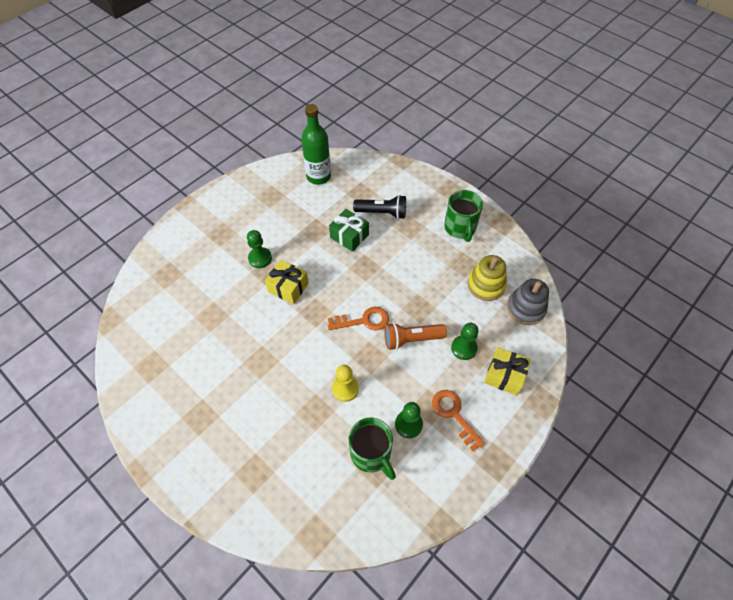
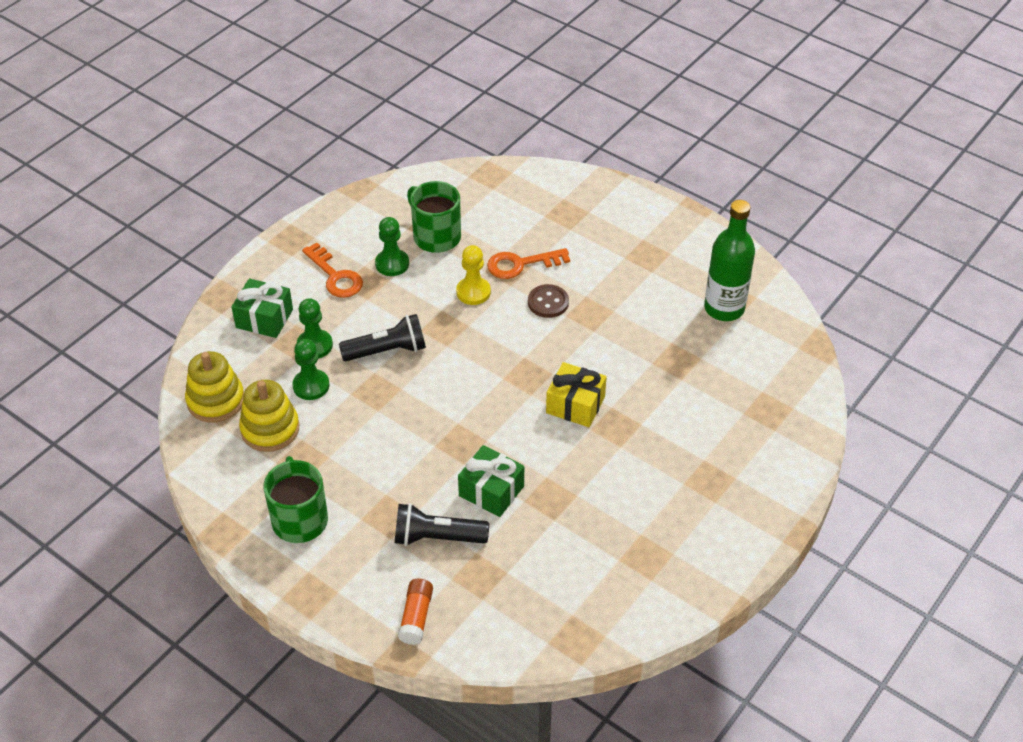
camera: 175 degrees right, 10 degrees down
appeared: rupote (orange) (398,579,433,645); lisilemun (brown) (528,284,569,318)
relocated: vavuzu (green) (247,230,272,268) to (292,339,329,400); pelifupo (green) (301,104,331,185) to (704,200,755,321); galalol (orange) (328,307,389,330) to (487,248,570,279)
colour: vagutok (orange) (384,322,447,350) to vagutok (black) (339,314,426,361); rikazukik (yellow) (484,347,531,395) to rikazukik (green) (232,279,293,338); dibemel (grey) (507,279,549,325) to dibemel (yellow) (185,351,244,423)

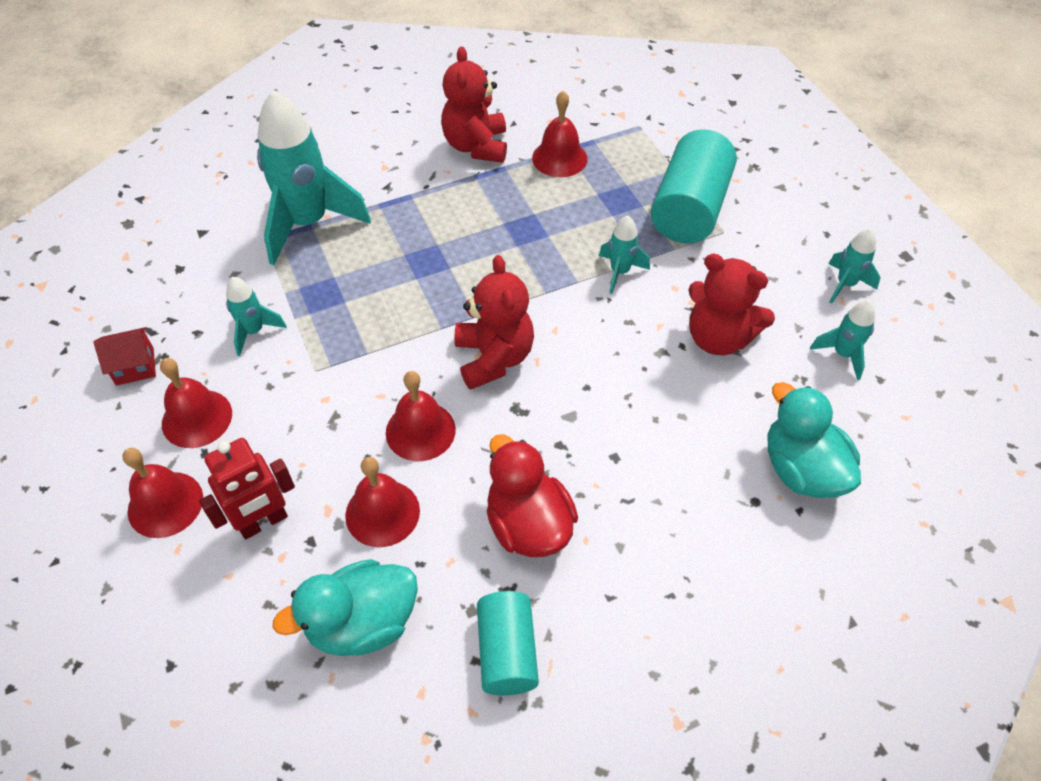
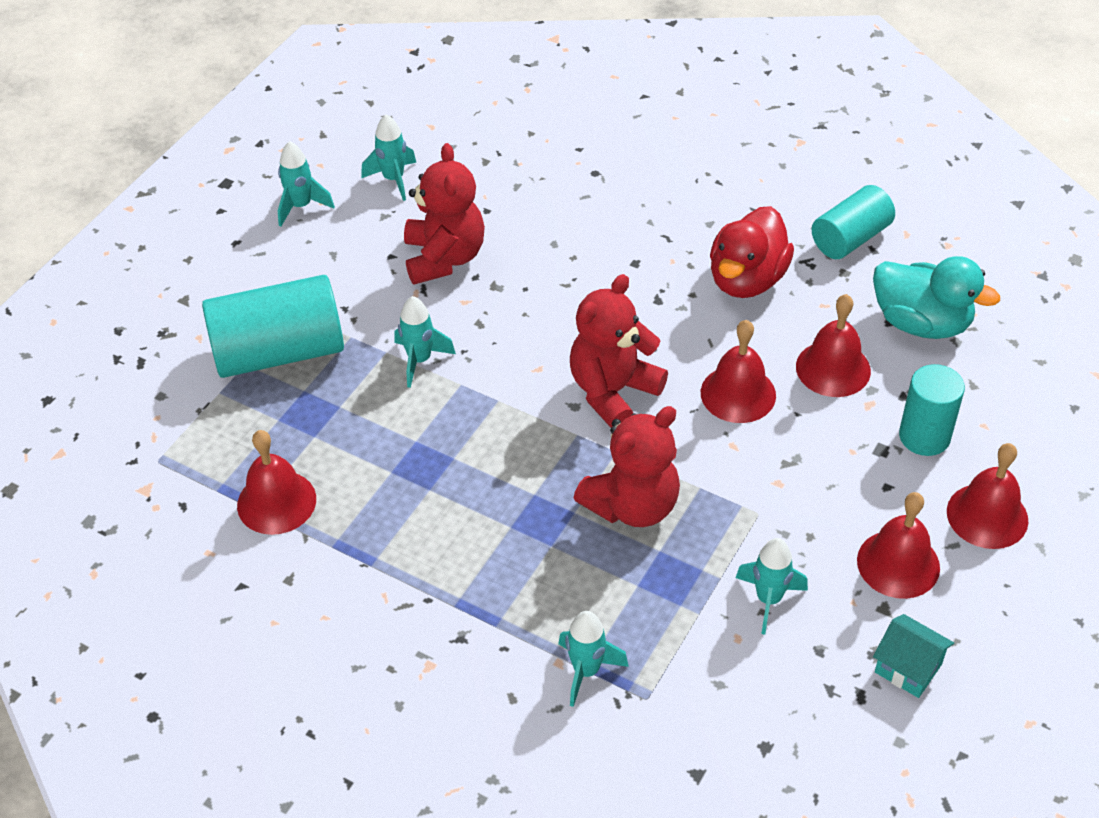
camera: 125 degrees left, 5 degrees down
missing: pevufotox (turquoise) (768,382,861,498)
relocated: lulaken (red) (441,46,507,163) to (574,406,680,527)
exchanged: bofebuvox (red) (199,438,295,539) to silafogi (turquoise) (899,364,965,456)
colour: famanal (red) (93,327,156,386) to famanal (turquoise) (873,614,954,698)
size: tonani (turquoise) (257,90,371,265) = (558,611,629,707) x0.47

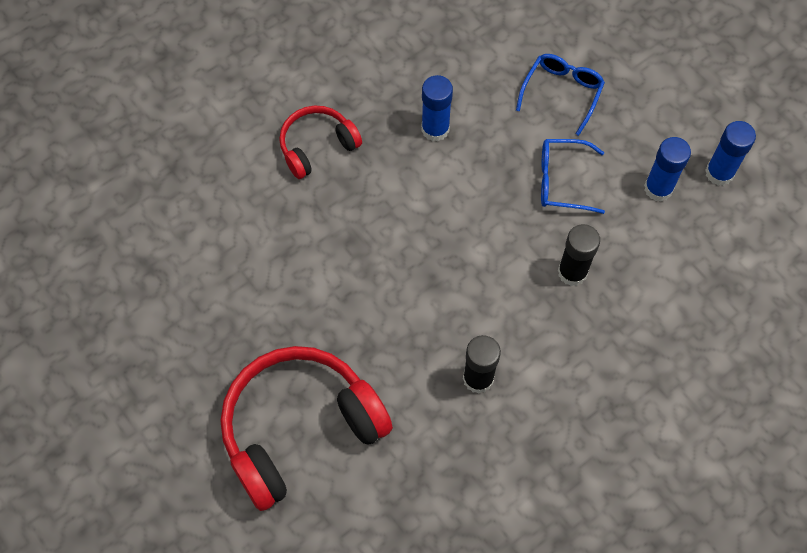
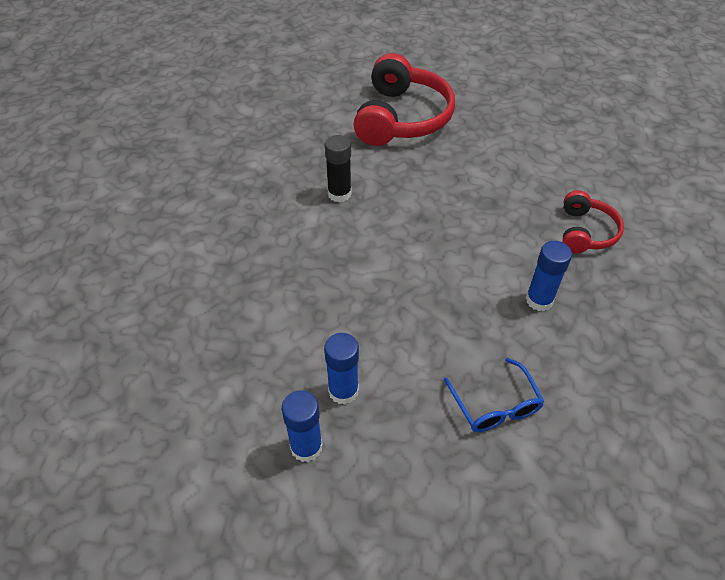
camera: 135 degrees right, 15 degrees down
missing: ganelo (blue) (541,139,605,214); rupote (black) (558,224,600,286)

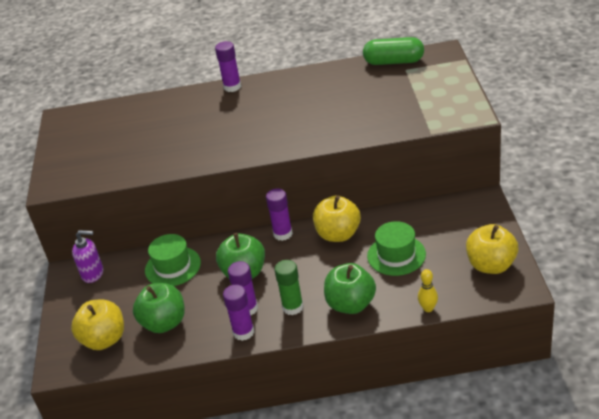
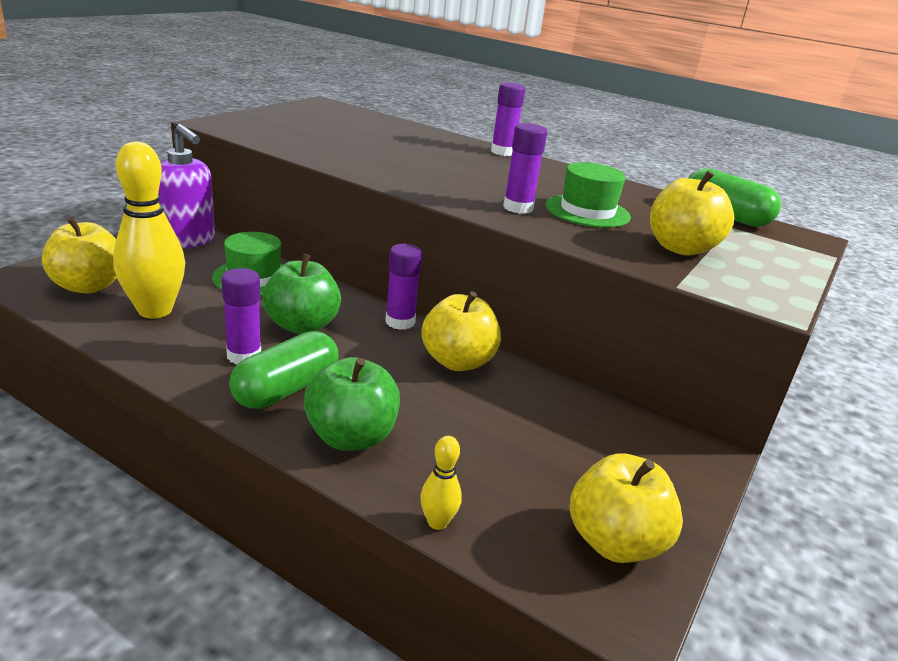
camera: 30 degrees right, 10 degrees down
appeared: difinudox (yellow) (650,170,734,256)
relocated: rupote (purple) (223,284,254,341) to (503,123,547,214); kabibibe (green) (367,221,426,276) to (545,162,631,228)
exchanged: difinudox (green) (133,283,185,333) to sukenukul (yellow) (113,142,185,318); rupote (green) (274,260,304,315) to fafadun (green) (229,331,338,409)
size: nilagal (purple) (72,230,103,283) = (158,124,215,248) x1.54

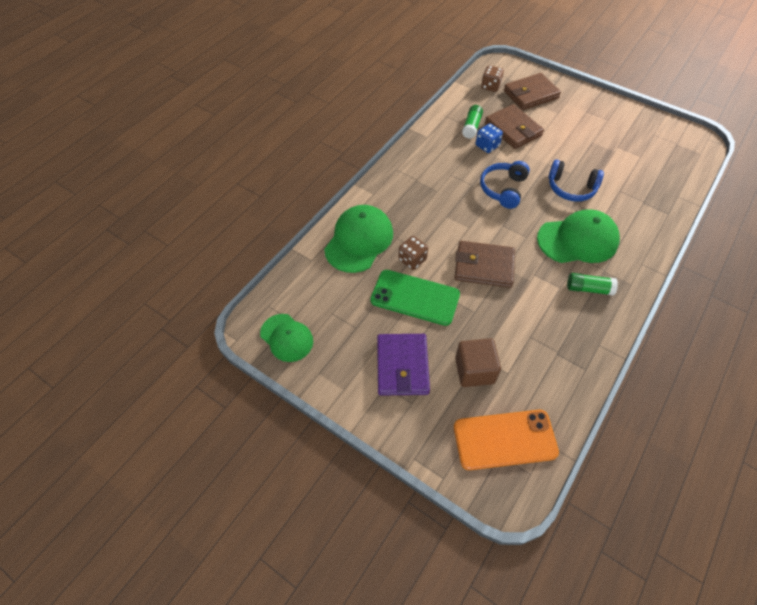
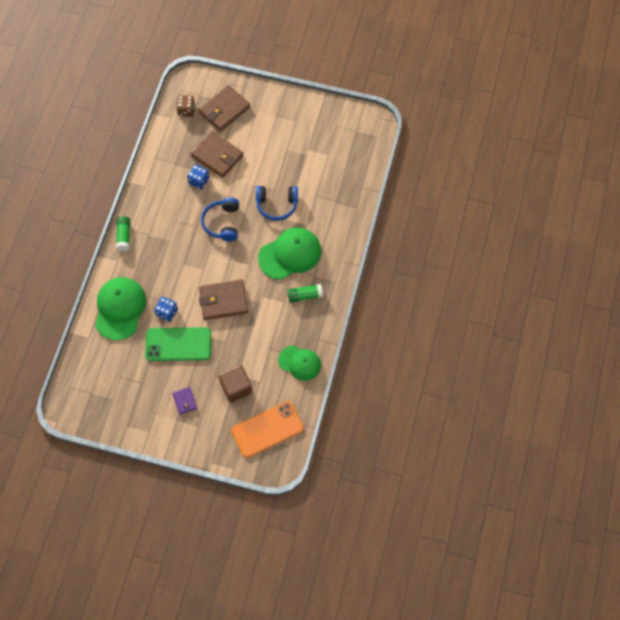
camera: 20 degrees left, 10 degrees up
relocated: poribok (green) (260,314,313,362) to (278,345,321,381); rupote (green) (462,105,483,139) to (116,216,130,251)
colour: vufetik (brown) (398,236,428,270) to vufetik (blue) (154,296,178,322)
size: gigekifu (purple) (377,334,430,396) = (172,387,197,415) x0.51

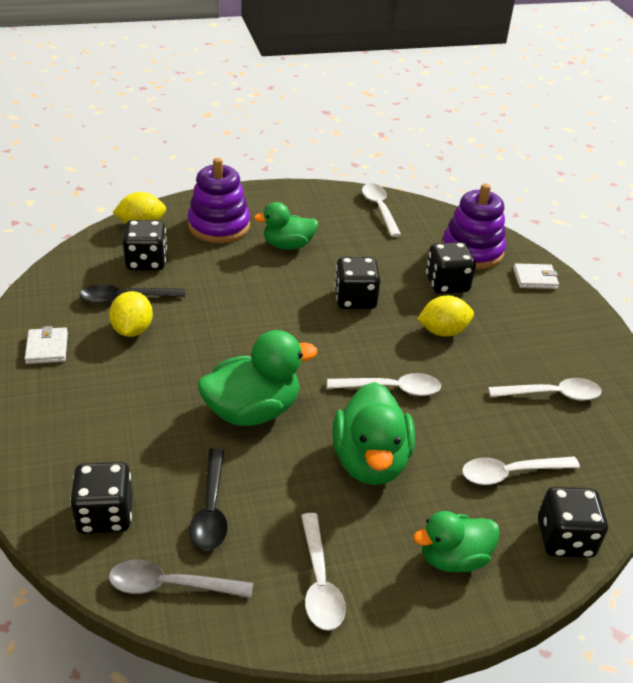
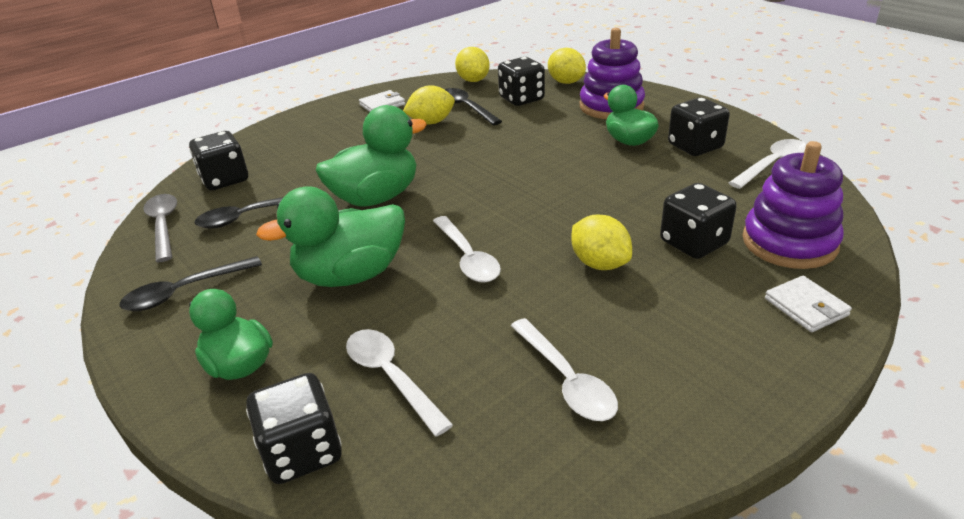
camera: 70 degrees right, 5 degrees down
appeared: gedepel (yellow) (455,47,490,82)
relocated: vufetik (black) (335,257,381,309) to (668,97,730,156)
colour: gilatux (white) (301,513,346,631) to gilatux (black) (120,256,262,311)
spun: pevufotox (green) (198,330,317,426) = (316,105,427,206) 75 degrees counterclockwise

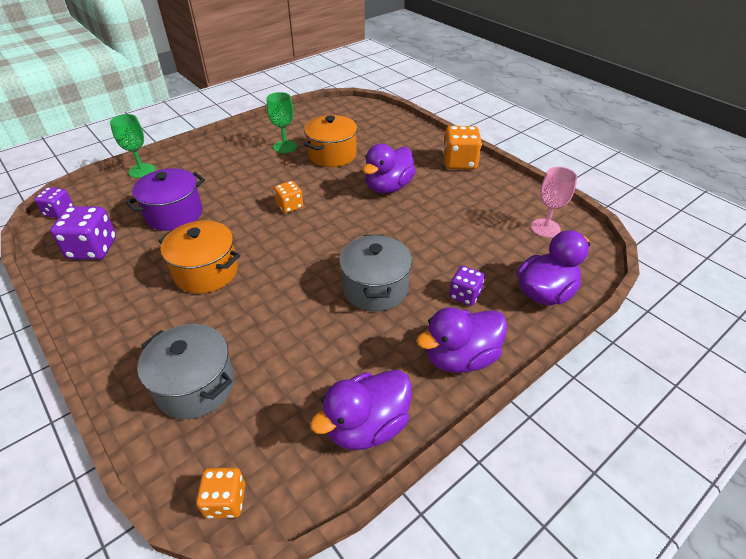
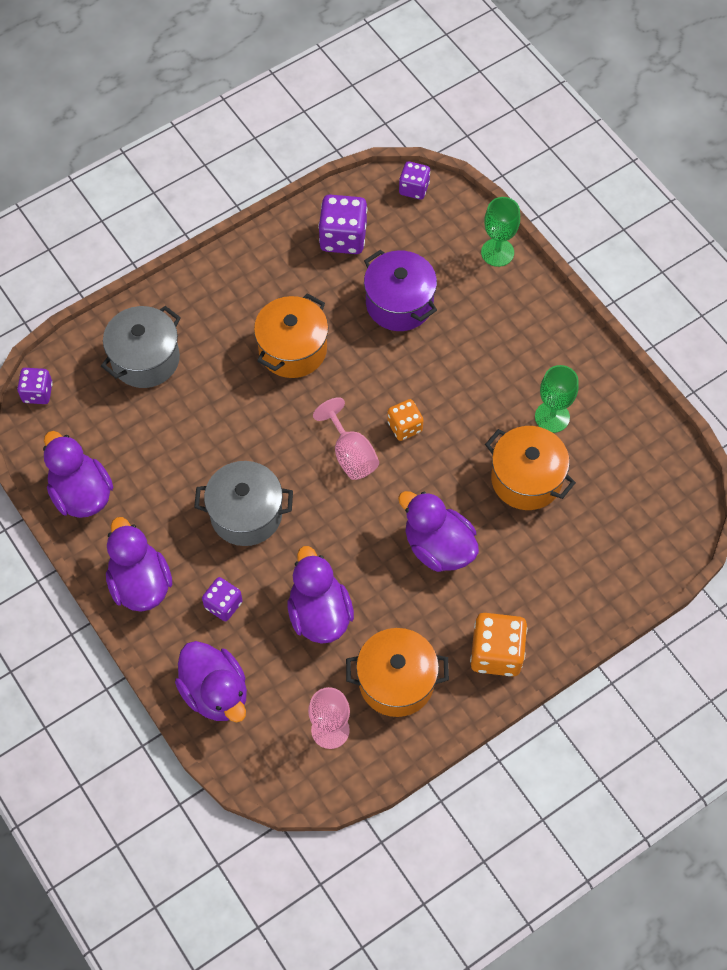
camera: 95 degrees right, 20 degrees up
appeared: pevufotox (purple) (288,546,354,644); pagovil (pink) (313,397,379,480); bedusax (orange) (346,628,449,717)
colour: vufetik (orange) (196,468,245,518) to vufetik (purple) (17,368,53,404)

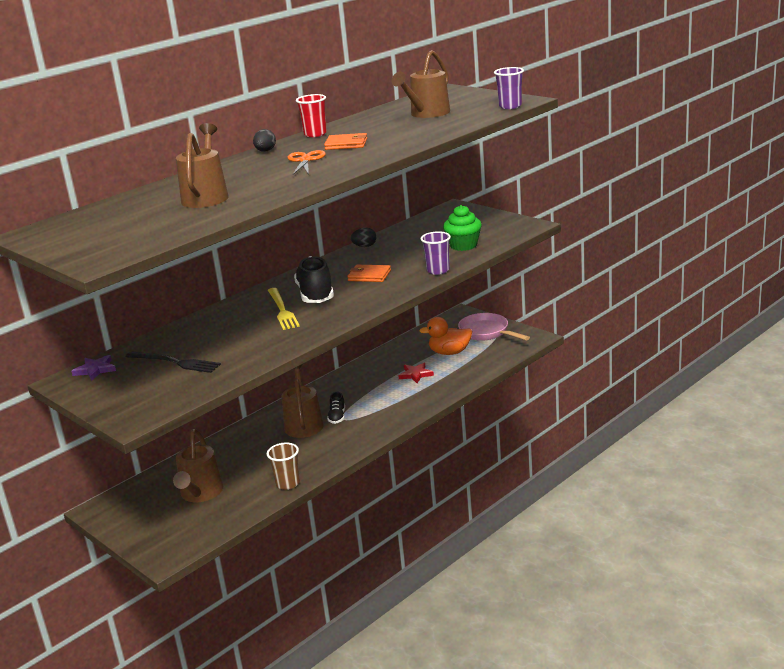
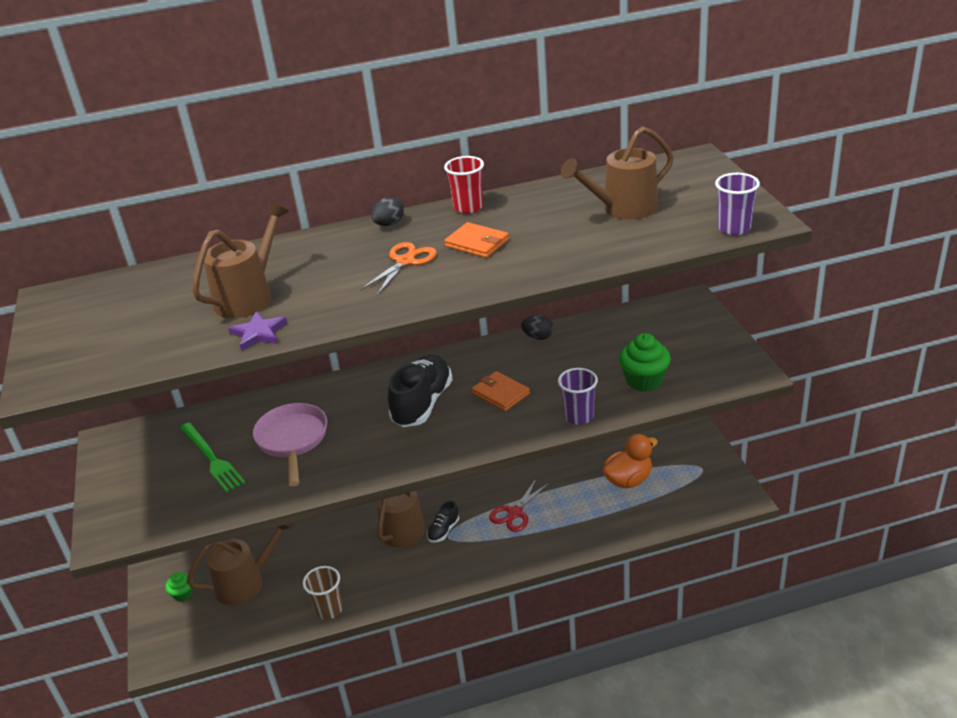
camera: 30 degrees right, 10 degrees up
missing: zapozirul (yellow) (268,288,300,330); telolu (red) (398,363,434,383)
appeared: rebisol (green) (166,572,193,602); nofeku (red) (489,479,549,532)
relocated: telolu (purple) (71,355,116,381) to (228,311,287,351); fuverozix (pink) (458,313,530,341) to (253,403,327,486)
colour: zapozirul (black) (126,351,221,373) to zapozirul (green) (180,423,246,493)
spun: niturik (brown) (173,429,223,502) = (187,523,293,606) 150 degrees counterclockwise; pevufotox (orange) (419,317,472,355) = (602,434,658,489) 120 degrees clockwise

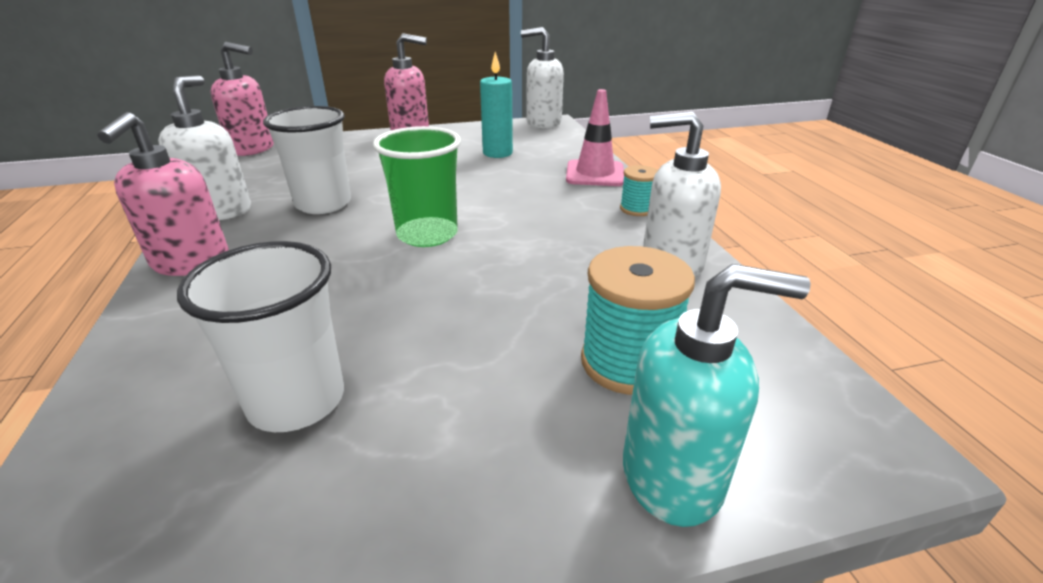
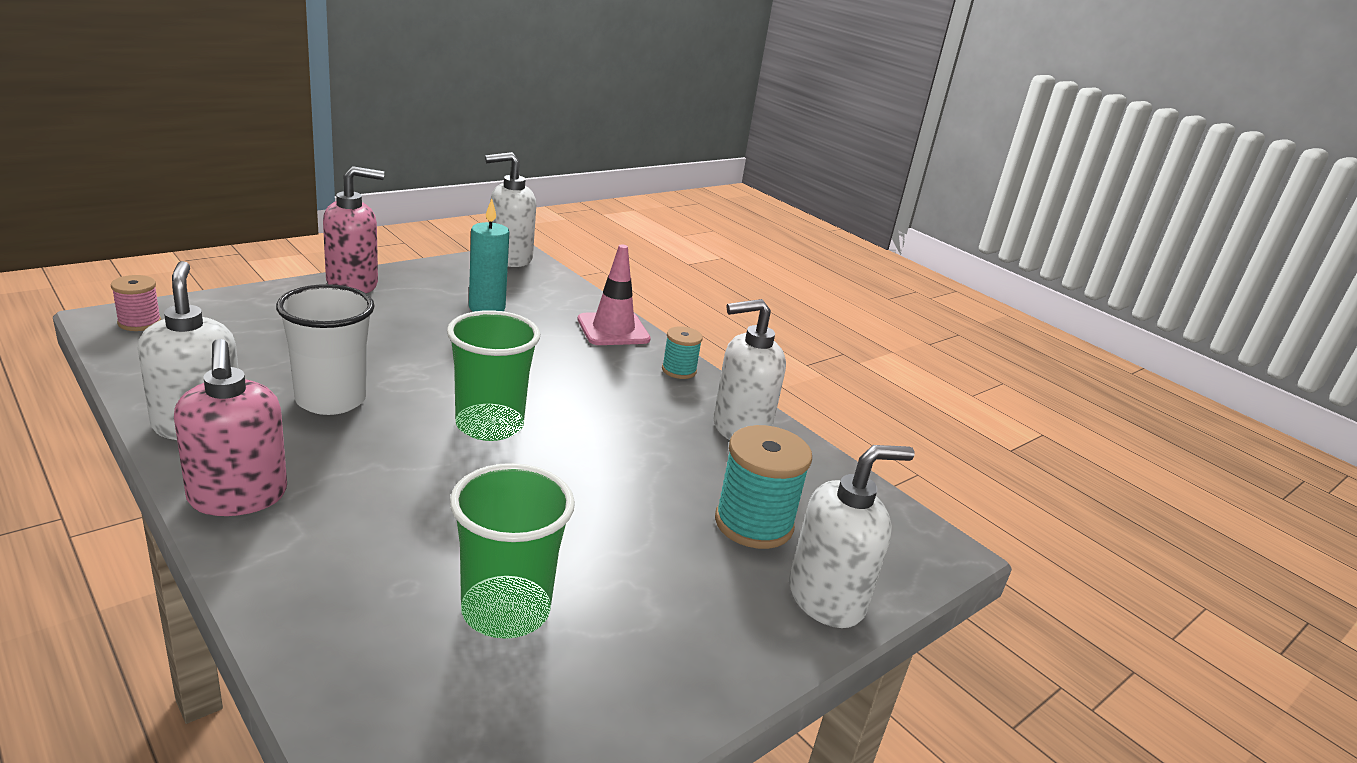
camera: 30 degrees left, 5 degrees down
exchanged: nilagal (pink) (211,42,274,156) to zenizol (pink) (111,275,161,331)
colour: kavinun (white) (177,241,344,432) to kavinun (green) (450,463,575,639); nilagal (turquoise) (623,264,811,527) to nilagal (white) (789,445,915,628)

